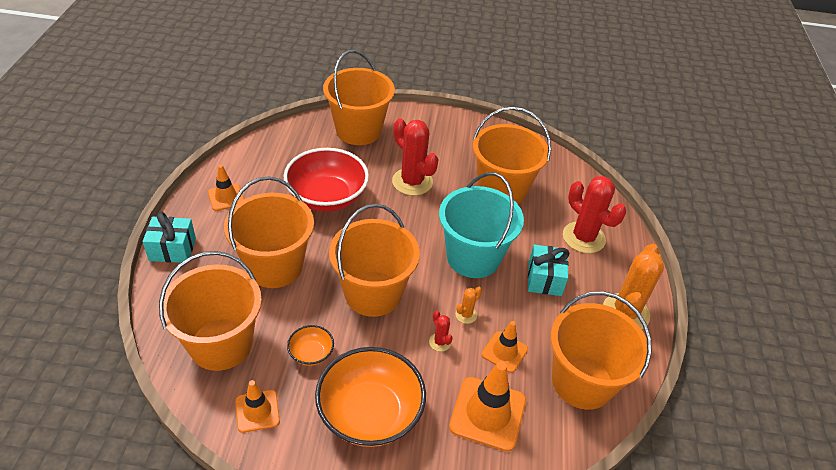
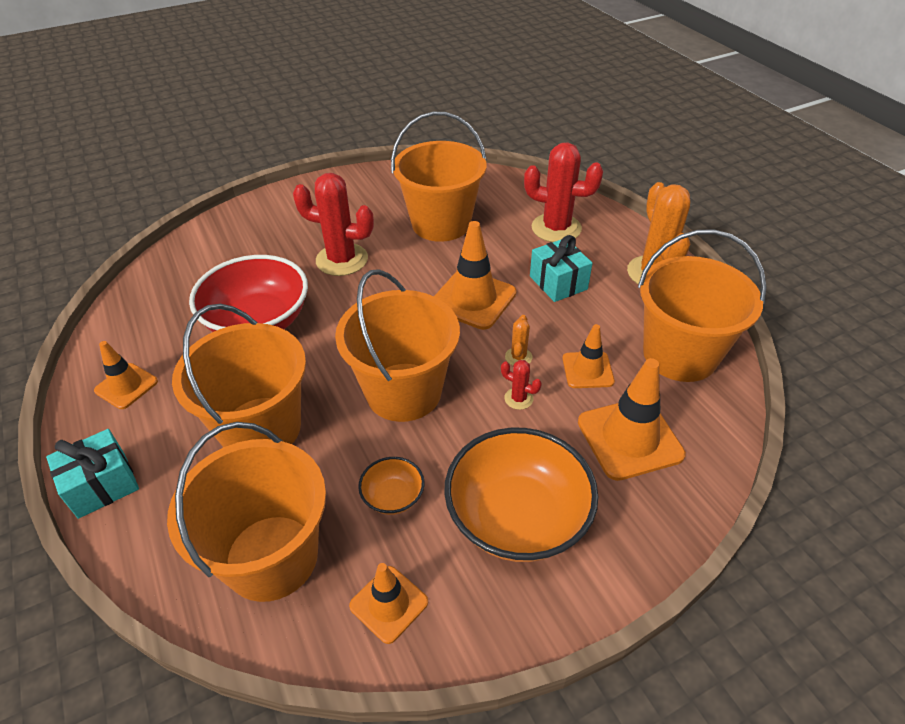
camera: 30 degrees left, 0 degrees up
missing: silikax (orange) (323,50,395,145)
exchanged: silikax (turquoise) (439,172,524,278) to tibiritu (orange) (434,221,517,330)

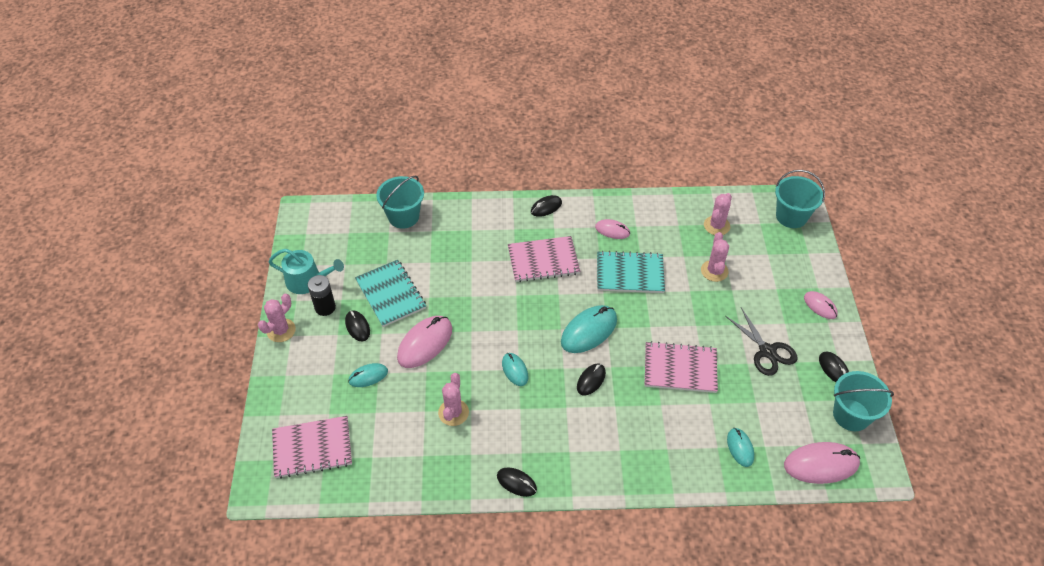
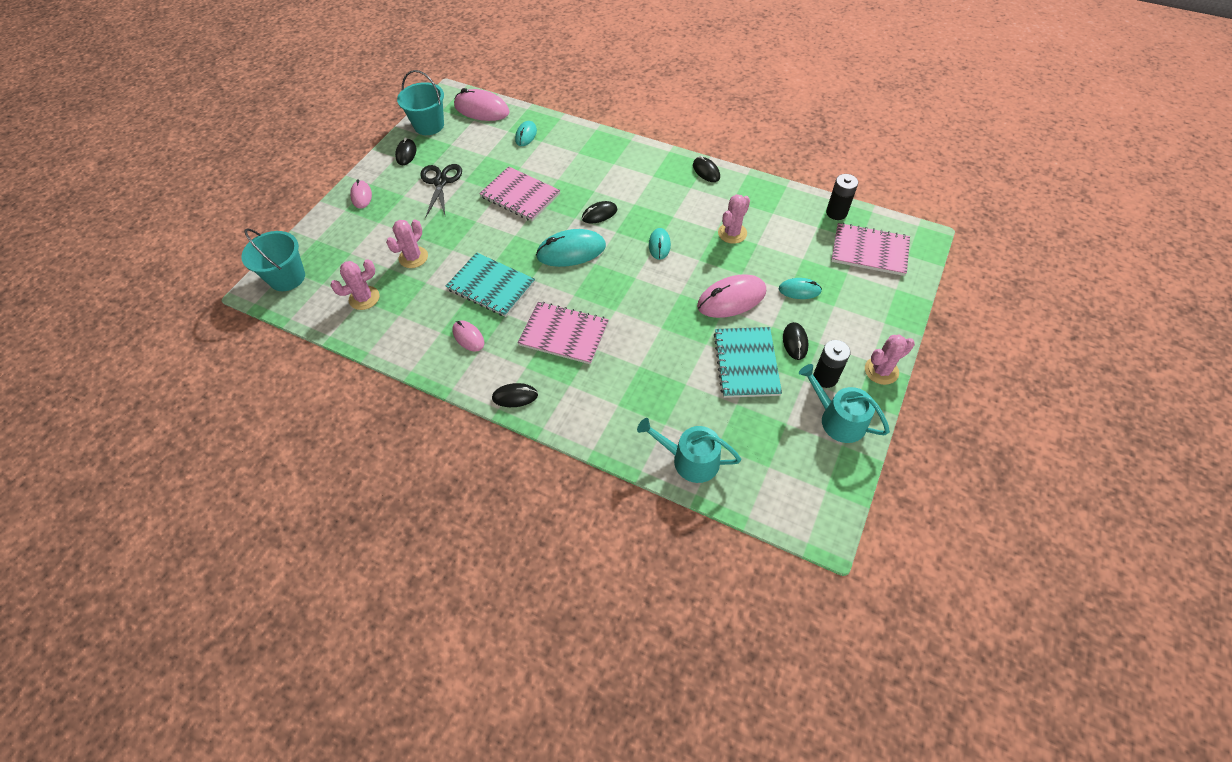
camera: 150 degrees left, 5 degrees up
appeared: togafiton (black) (826,174,858,220)
exchanged: silikax (turquoise) (376,175,424,229) to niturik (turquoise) (637,418,741,483)

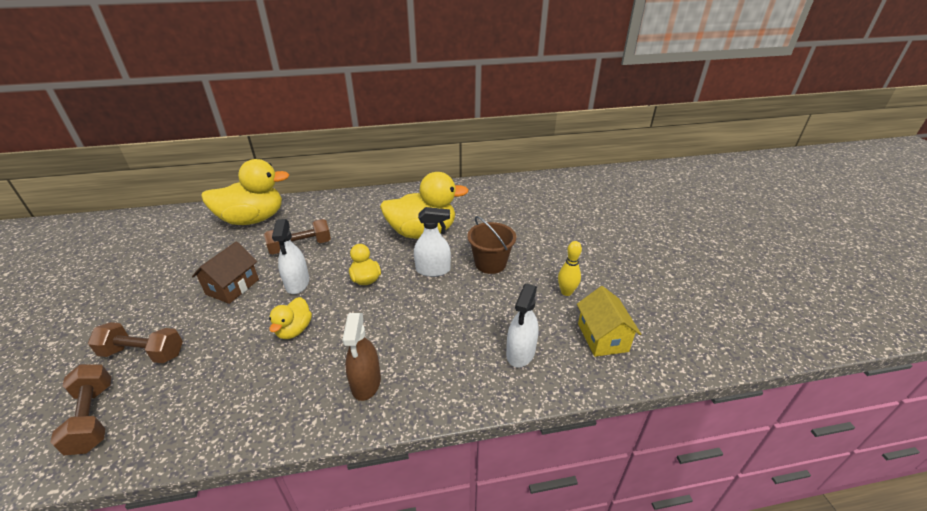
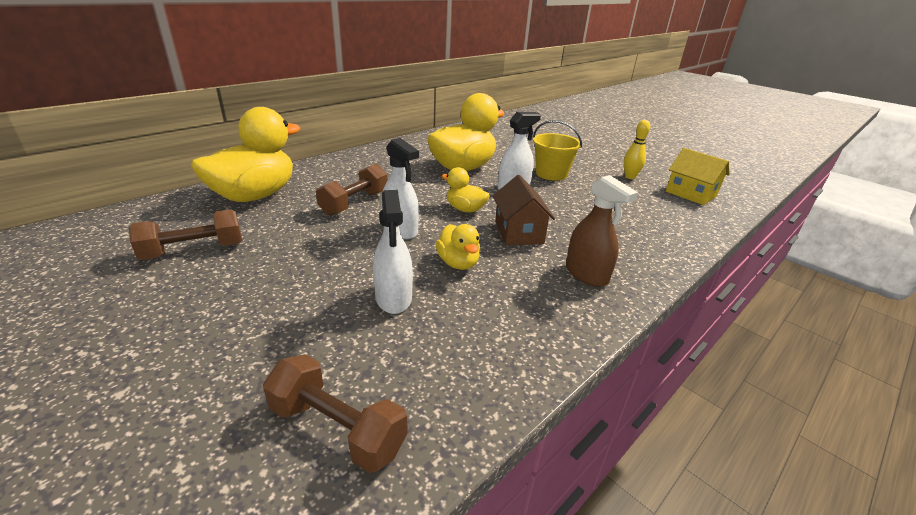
camera: 35 degrees left, 5 degrees down
relocated: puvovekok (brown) (88,322,183,363) to (129,209,242,260); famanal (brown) (192,241,259,304) to (493,175,555,245); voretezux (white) (506,283,539,368) to (373,190,413,314)
colour: silikax (brown) (467,216,516,274) to silikax (yellow) (533,120,582,181)

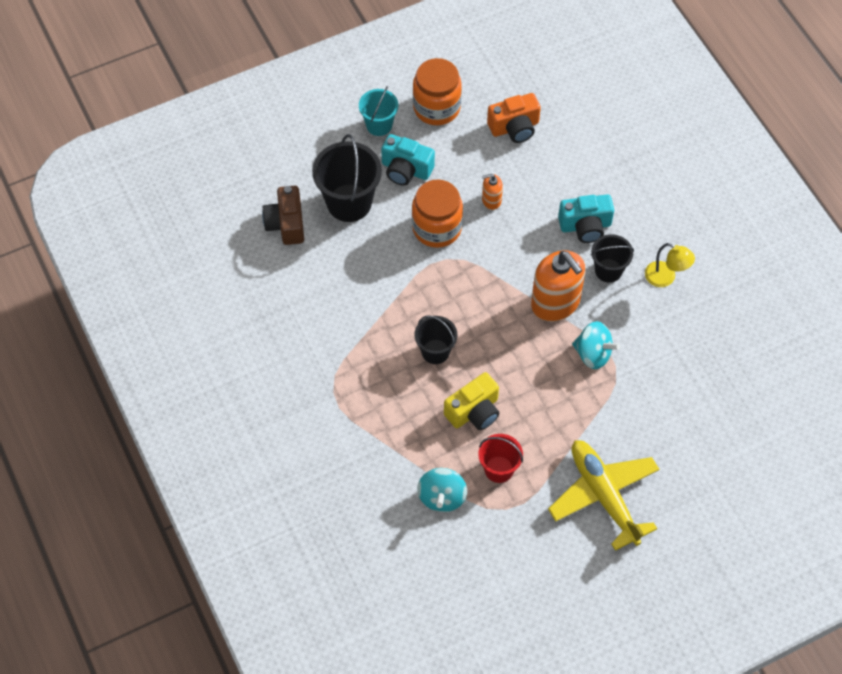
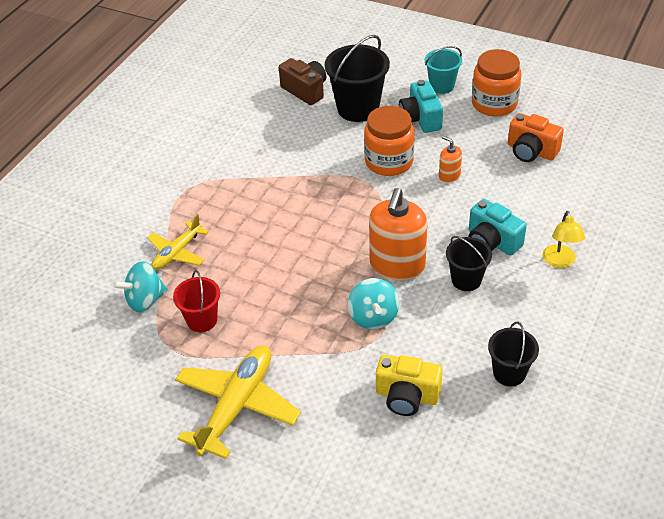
camera: 55 degrees right, 15 degrees down
appeared: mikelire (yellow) (147,214,209,270)
relocated: silikax (black) (414,316,458,364) to (488,321,539,386); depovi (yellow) (444,372,499,430) to (376,355,443,416); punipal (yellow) (645,243,695,287) to (542,211,585,268)
spun: depovi (brown) (262,186,304,245) = (279,58,326,105) 90 degrees clockwise

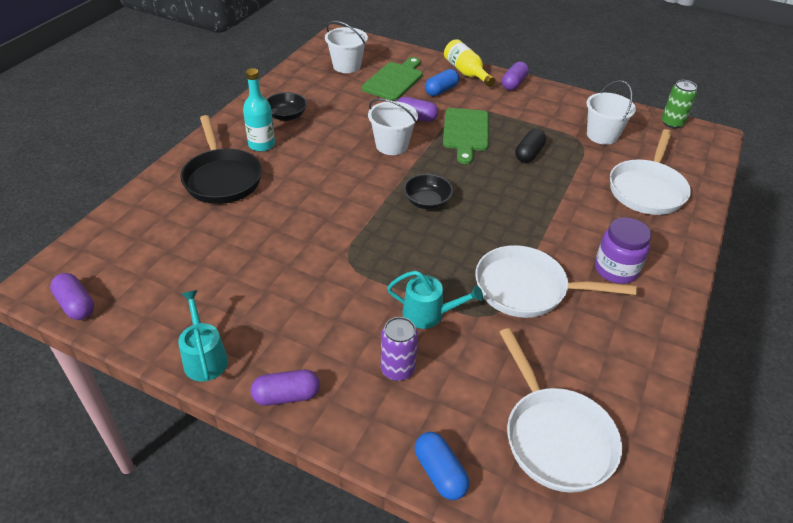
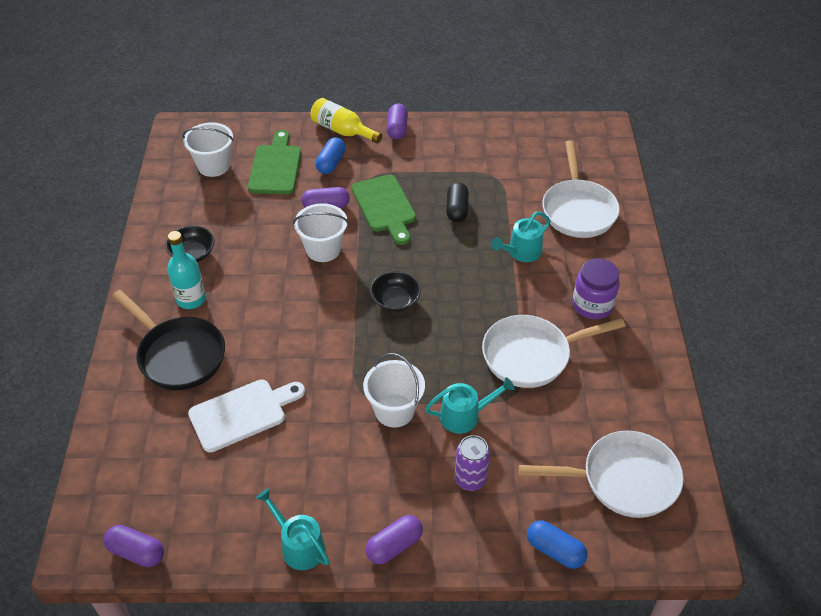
camera: 25 degrees left, 5 degrees up
missing: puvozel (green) (662,80,697,129)
appeared: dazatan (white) (188,380,305,453); niturik (turquoise) (491,212,551,262)
relocated: silikax (white) (587,80,636,145) to (363,353,425,427)
spun: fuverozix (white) (499,328,622,493) = (518,431,683,518) 45 degrees counterclockwise

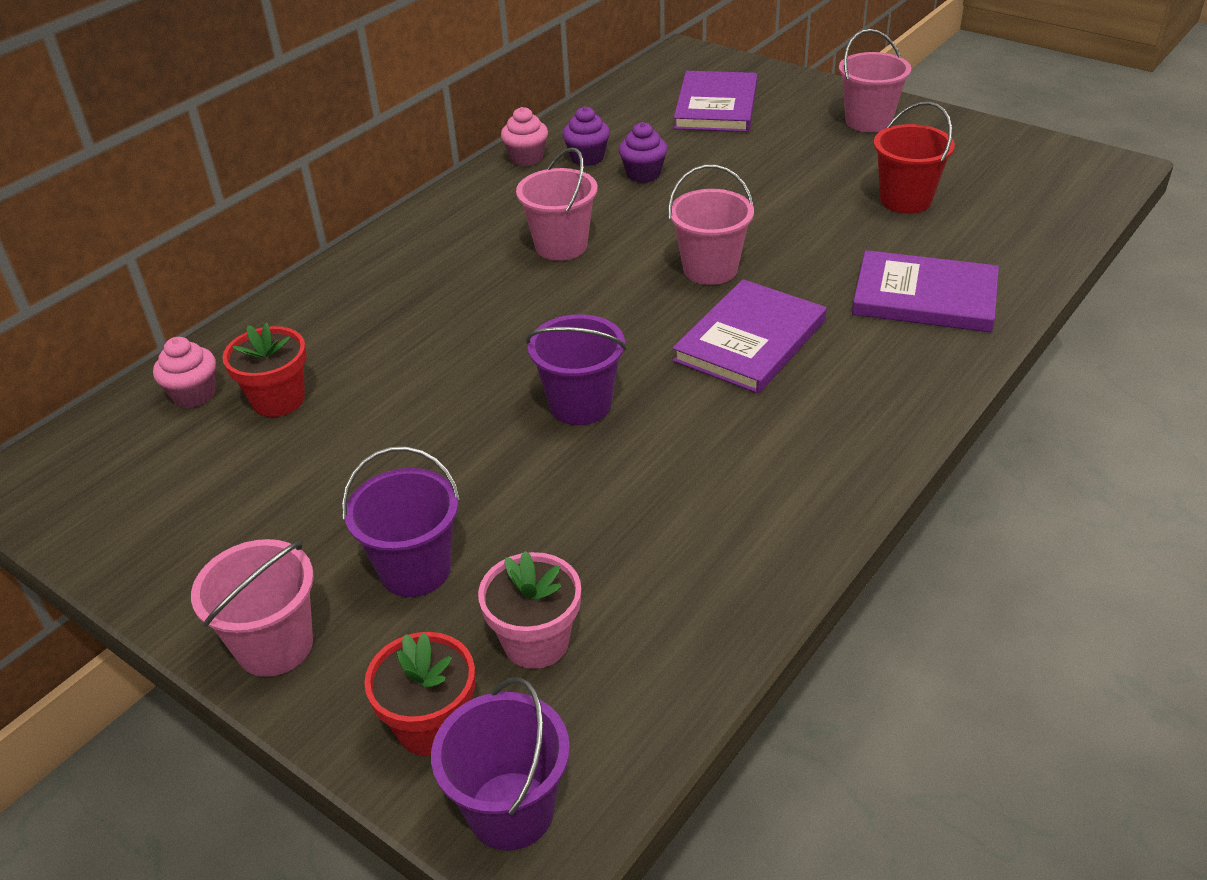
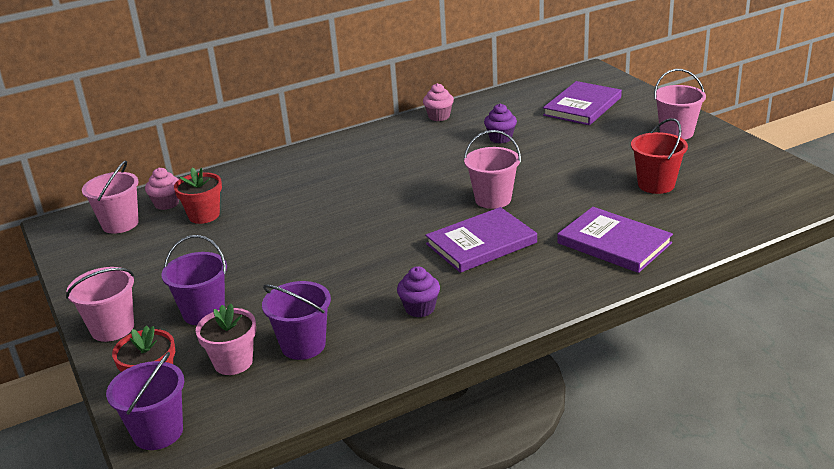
camera: 25 degrees right, 10 degrees down
relocated: silikax (pink) (516,147,598,261) to (82,160,139,234); silikax (purple) (526,314,627,425) to (262,281,331,360); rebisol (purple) (562,106,610,166) to (397,266,440,317)

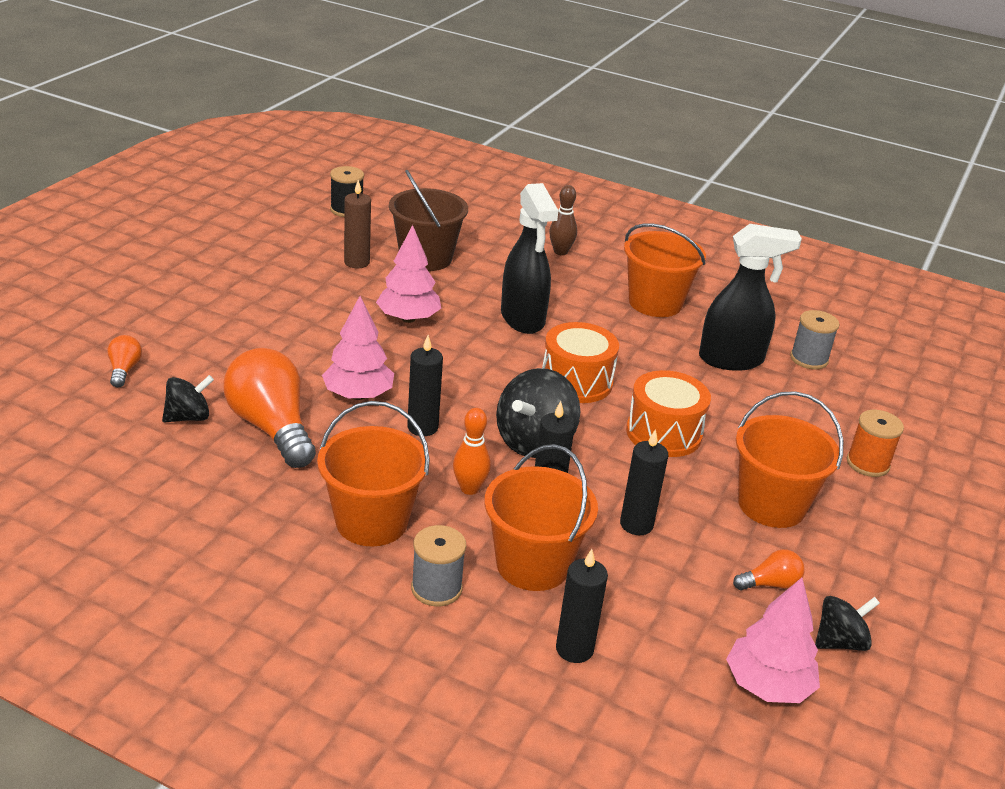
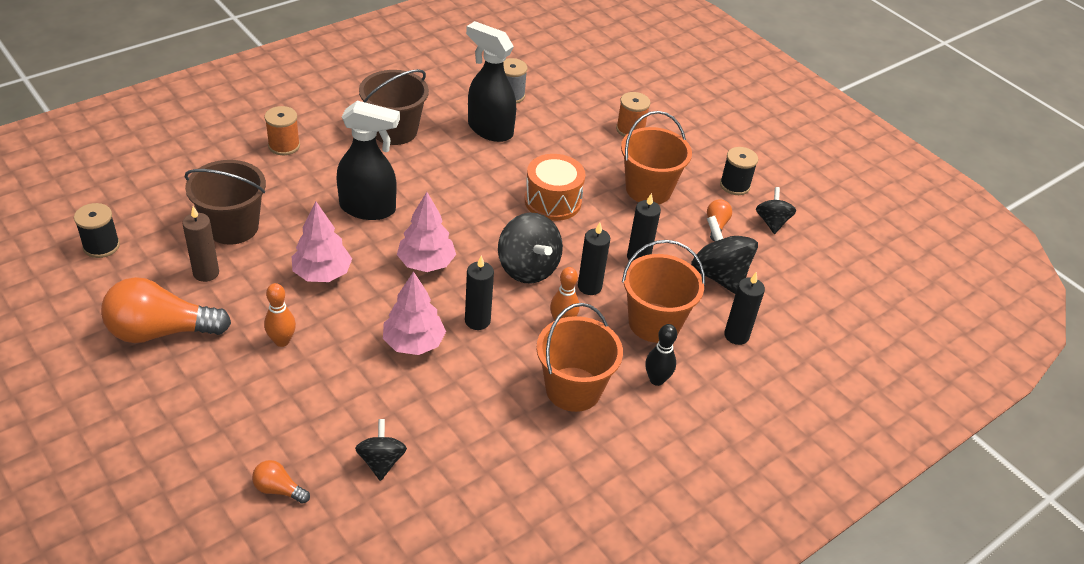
camera: 65 degrees left, 10 degrees up
missing: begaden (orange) (542,322,619,403)
appeared: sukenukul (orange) (264,283,296,347); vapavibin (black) (691,216,758,294); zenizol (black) (720,147,758,195)
relocated: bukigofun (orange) (223,348,316,468) to (101,277,231,343); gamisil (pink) (726,577,820,703) to (397,192,456,272)
exchanged: zenizol (grey) (411,525,466,606) to sukenukul (black) (645,324,677,386); sukenukul (brown) (549,185,577,255) to zenizol (orange) (265,106,300,155)
colour: silikax (orange) (624,223,706,317) to silikax (brown) (359,69,429,145)
spun: voretezux (black) (699,224,802,371) = (466,21,516,142) 75 degrees counterclockwise

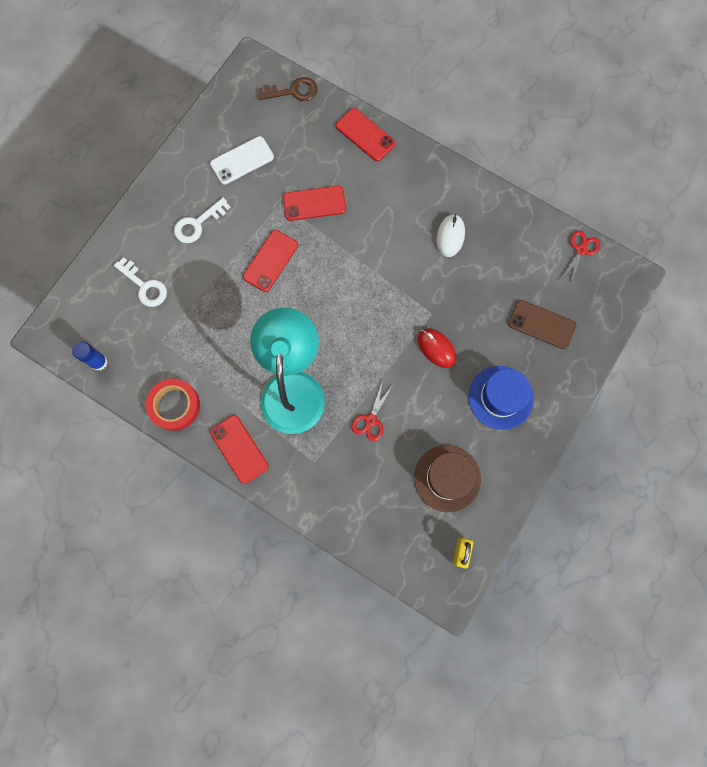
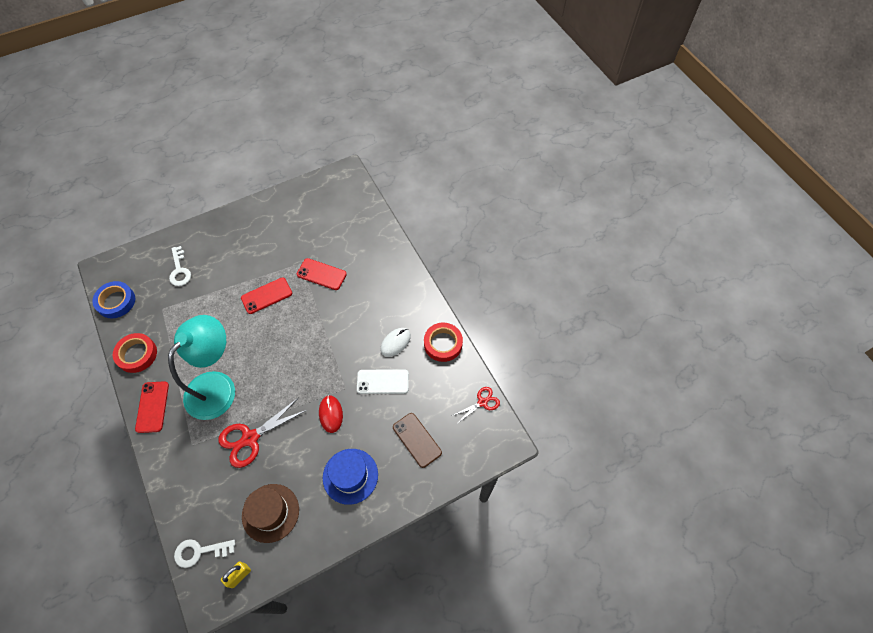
camera: 30 degrees right, 15 degrees down
missing: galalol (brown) (258,77,318,101); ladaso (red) (336,108,395,161)
appeared: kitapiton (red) (424,323,463,362)
relocated: galalol (white) (174,197,230,243) to (174,539,235,568); ladaso (white) (210,136,274,185) to (357,370,409,394)
exchanged: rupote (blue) (72,341,108,371) to kitapiton (blue) (92,281,135,318)
size: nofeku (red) (352,383,392,441) = (219,397,307,468) x1.75

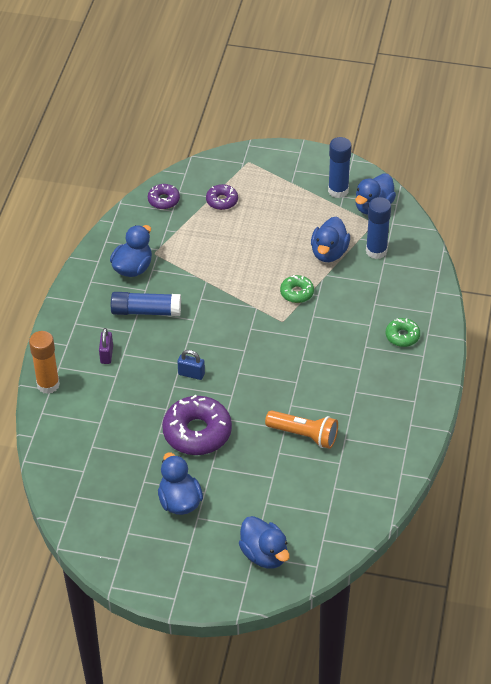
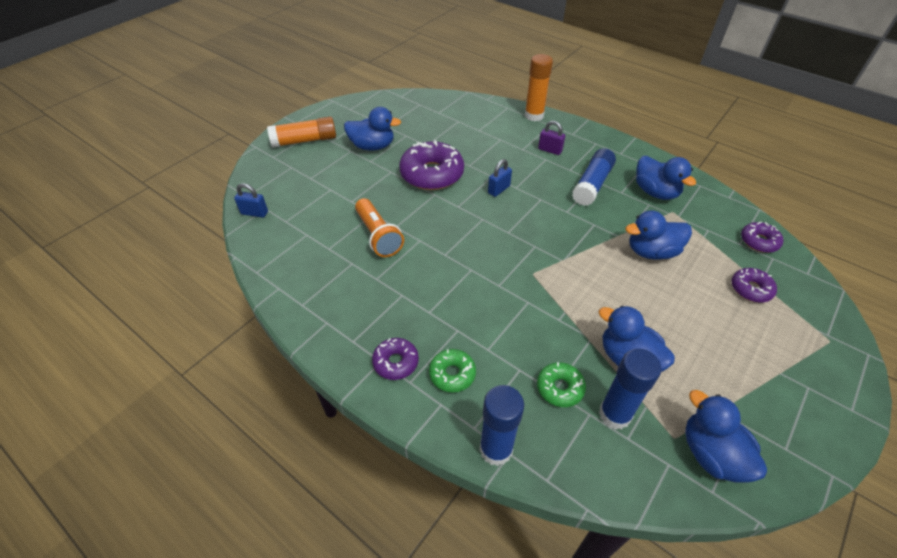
camera: 115 degrees right, 0 degrees up
appeared: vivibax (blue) (234,183,268,218); rupote (orange) (267,117,336,148); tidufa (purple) (372,338,419,380)
relocated: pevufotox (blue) (239,516,290,569) to (625,211,692,260); tidufa (green) (280,275,314,303) to (537,362,586,407); rupote (blue) (328,137,352,198) to (479,385,524,466)
spun: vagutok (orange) (265,411,338,449) = (355,198,404,257) 75 degrees counterclockwise

